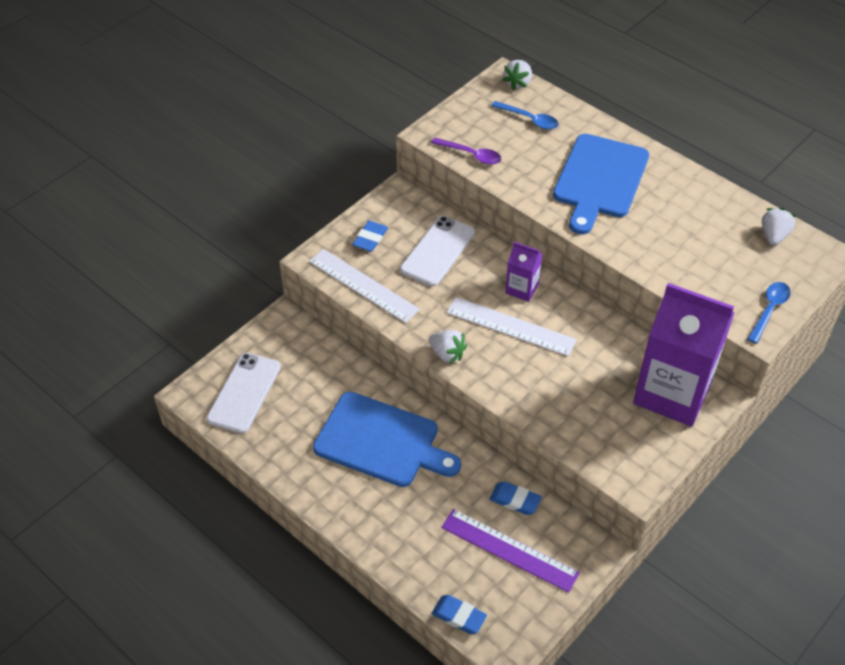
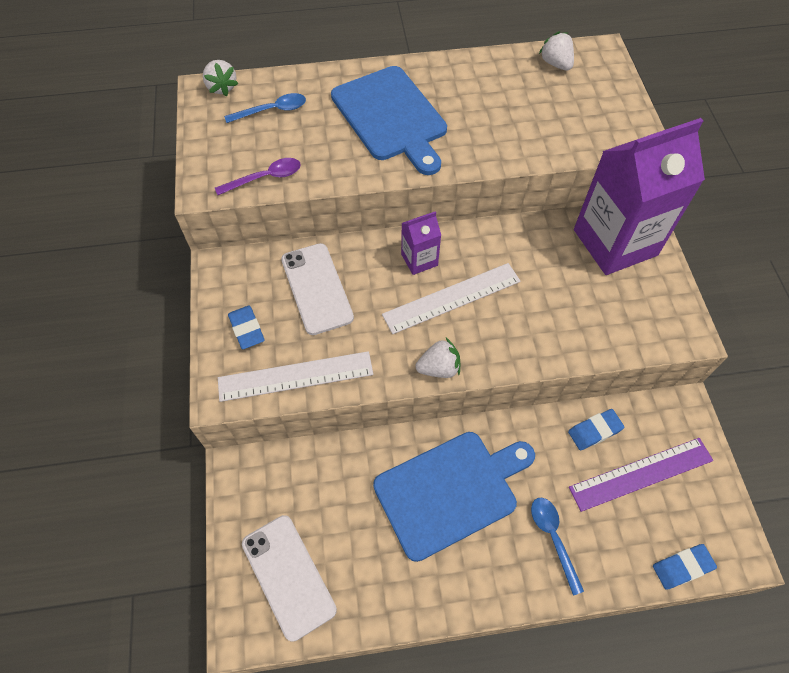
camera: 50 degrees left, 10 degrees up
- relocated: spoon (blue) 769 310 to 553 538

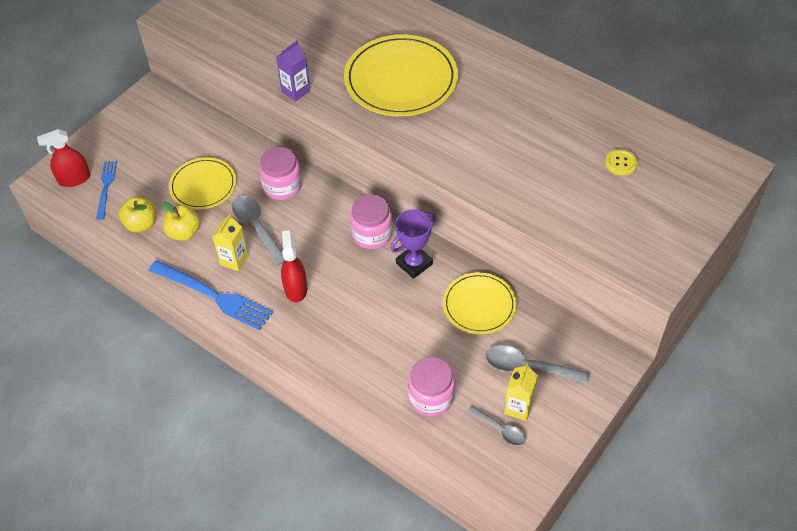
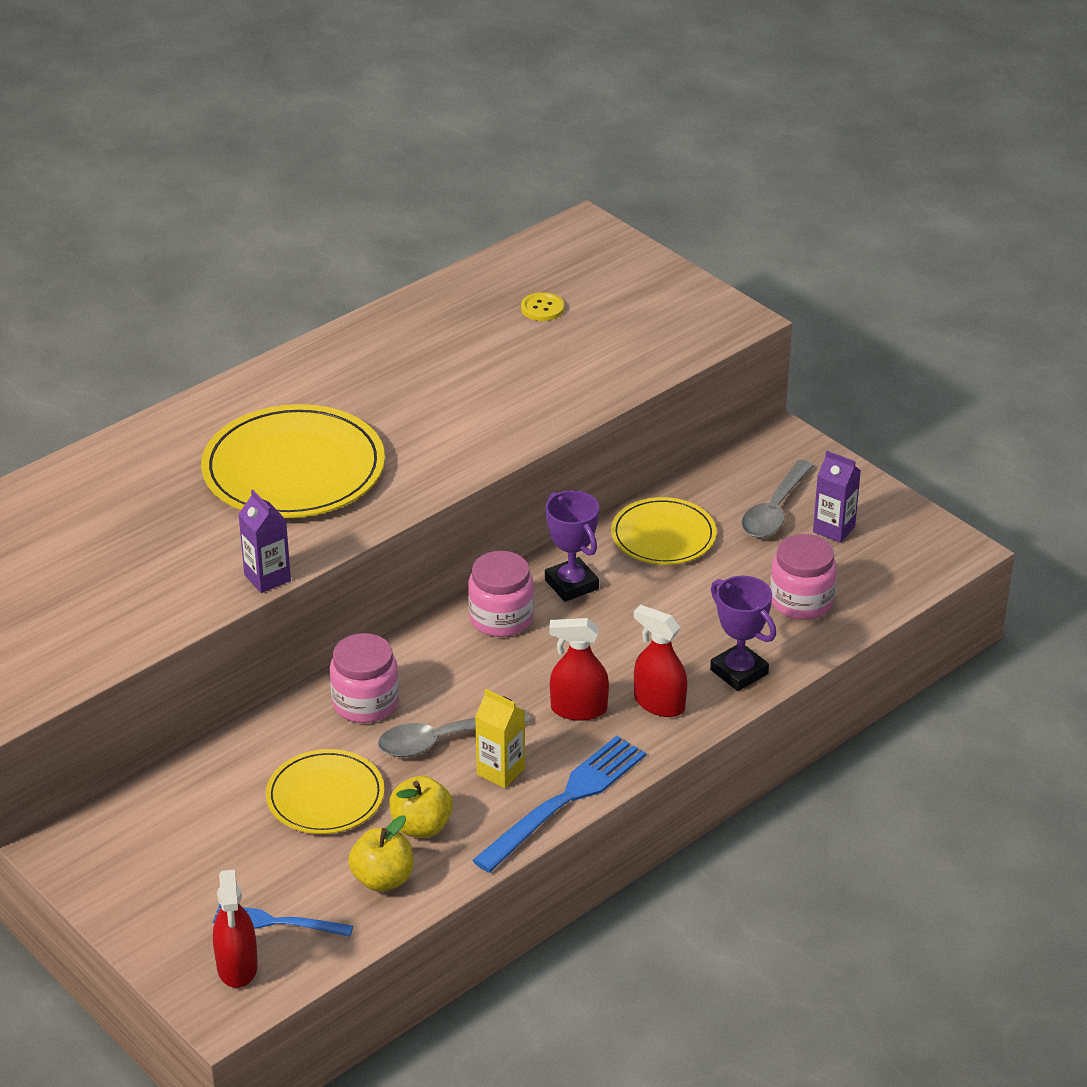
camera: 80 degrees left, 15 degrees down
- colour: carton (yellow) 518 407 to carton (purple) 834 529
- missing: spoon (grey) 500 429
- appeared: trophy (purple) 739 672
- appeared: spray bottle (red) 659 703

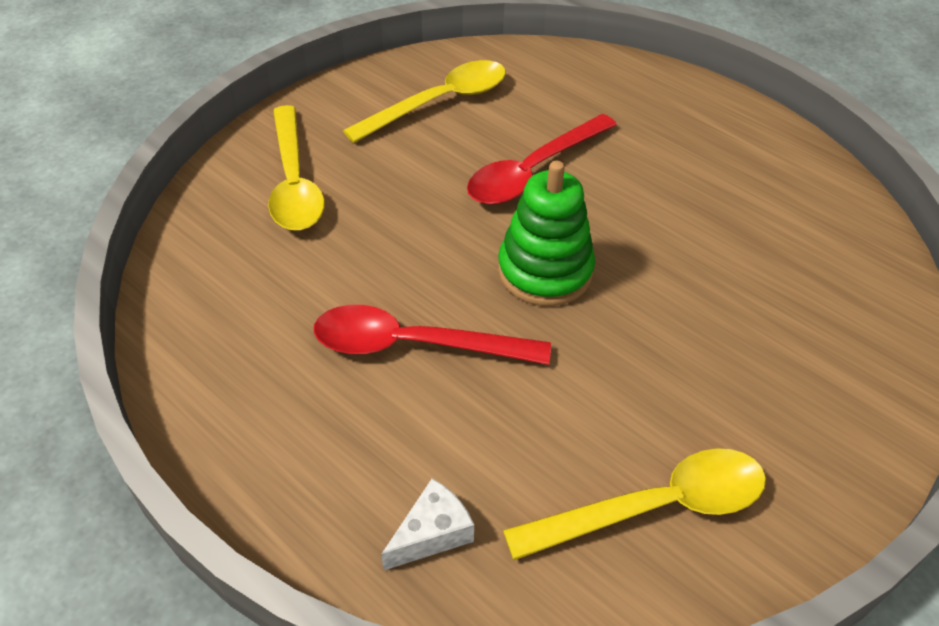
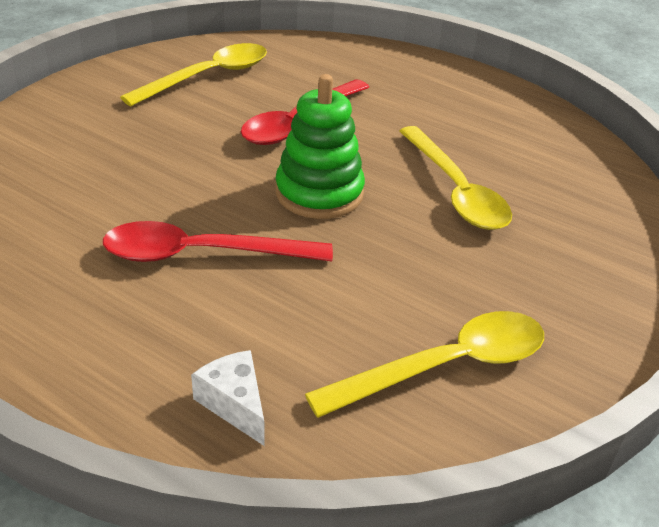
camera: 10 degrees left, 10 degrees down
- relocated: spoon (yellow) 294 182 to 455 190
- spun: cheese (white) 432 533 = 234 404 75 degrees counterclockwise

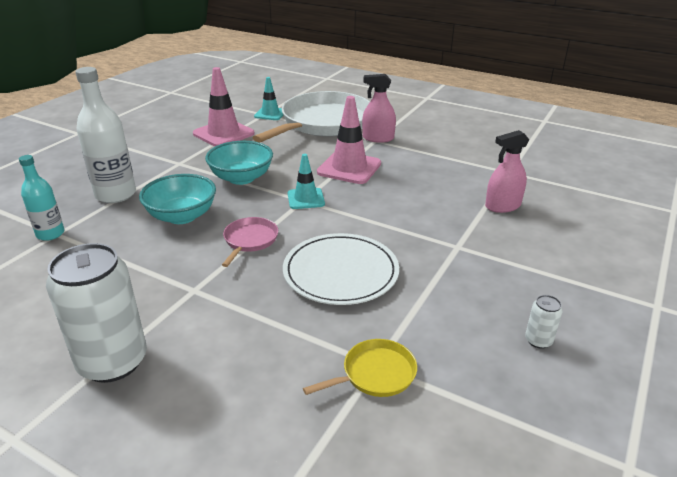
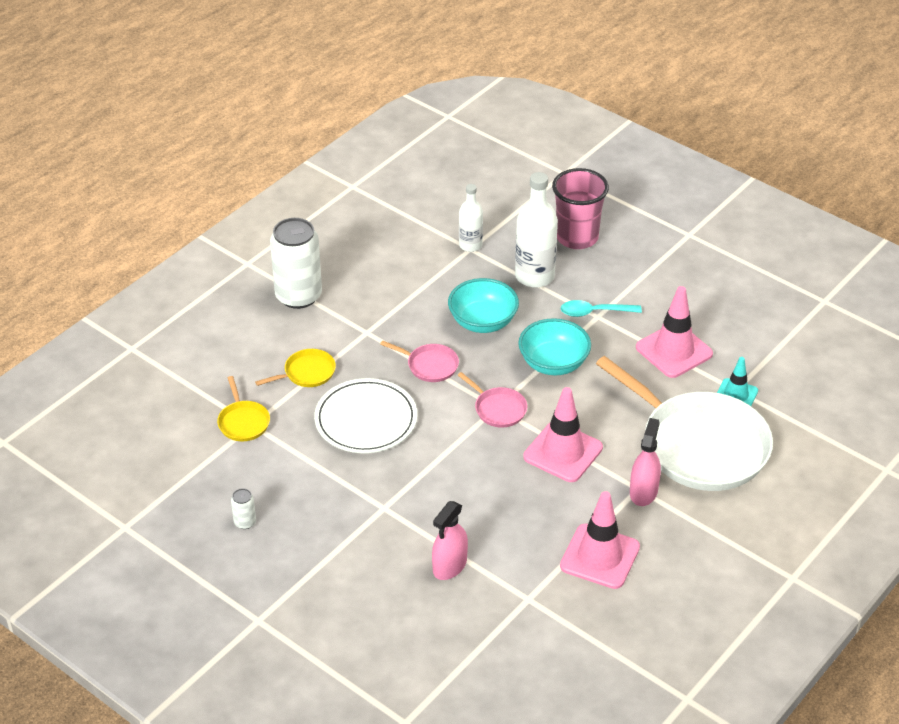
camera: 100 degrees right, 10 degrees up
- spun: spray bottle (pink) 503 206 = 449 566 135 degrees counterclockwise
- exchanged: traffic cone (turquoise) 306 199 to pan (pink) 498 409
- colour: bottle (turquoise) 50 234 to bottle (white) 470 245
- appeared: cup (pink) 577 237
- appeared: spoon (turquoise) 594 312
- appeared: pan (yellow) 307 373
- appeared: traffic cone (pink) 600 556

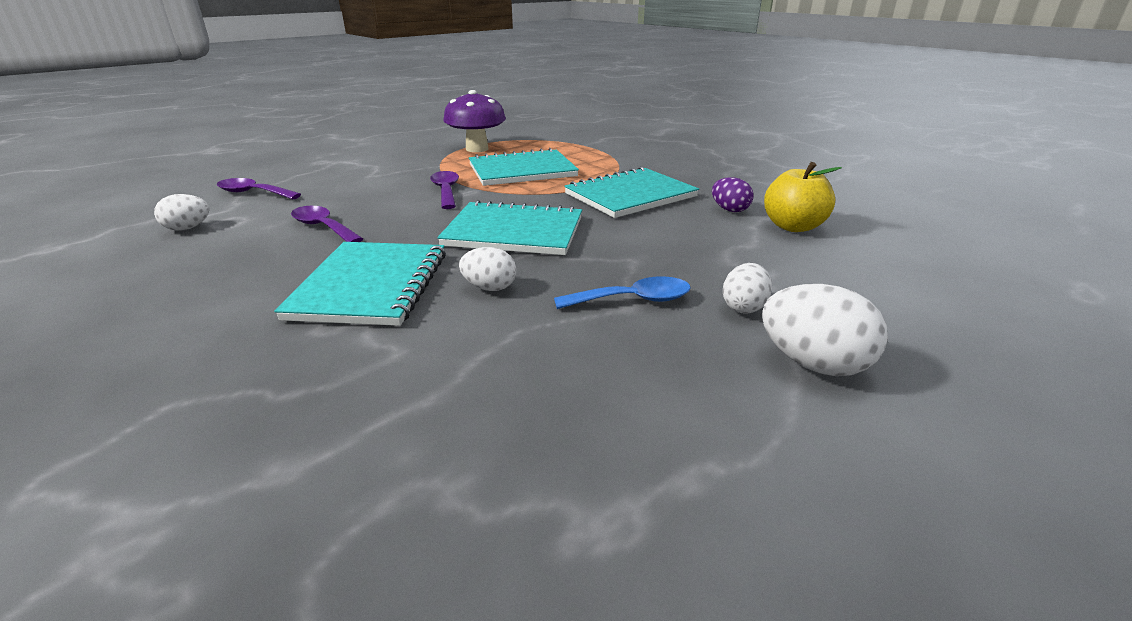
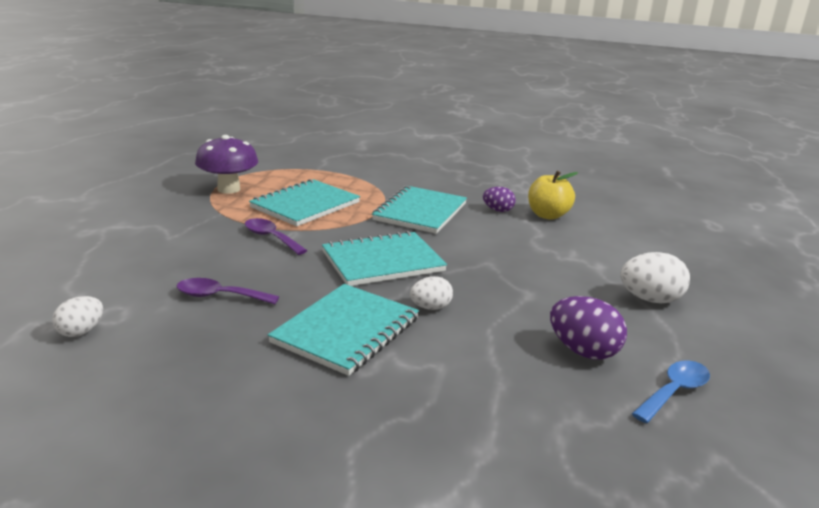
camera: 35 degrees left, 5 degrees down
- missing: spoon (purple) 253 193
- spun: notebook (turquoise) 370 285 = 346 330 60 degrees clockwise
- missing: egg (white) 743 307
- relocated: spoon (blue) 633 300 to 674 391
- appeared: egg (purple) 583 351

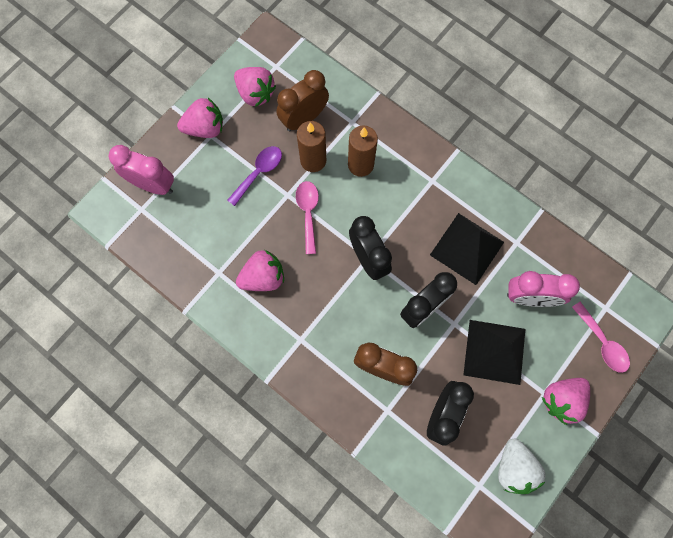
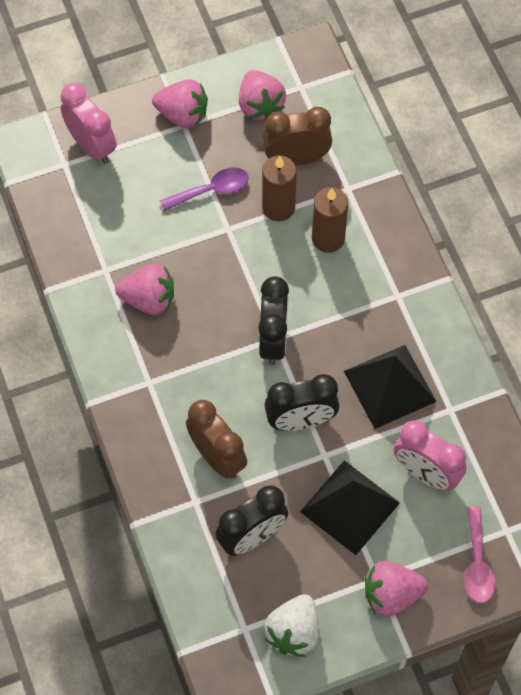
camera: 30 degrees right, 10 degrees down
- missing: spoon (pink) 308 213

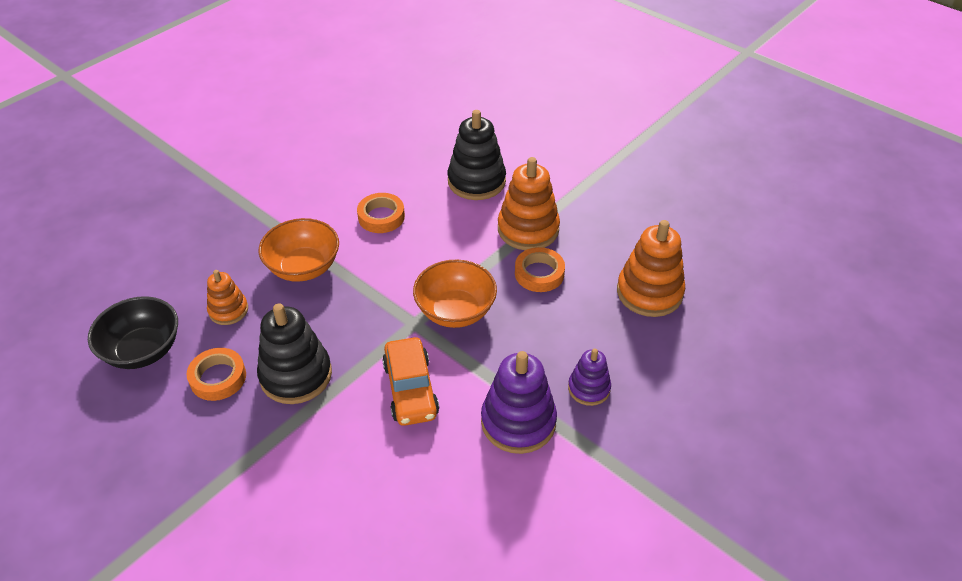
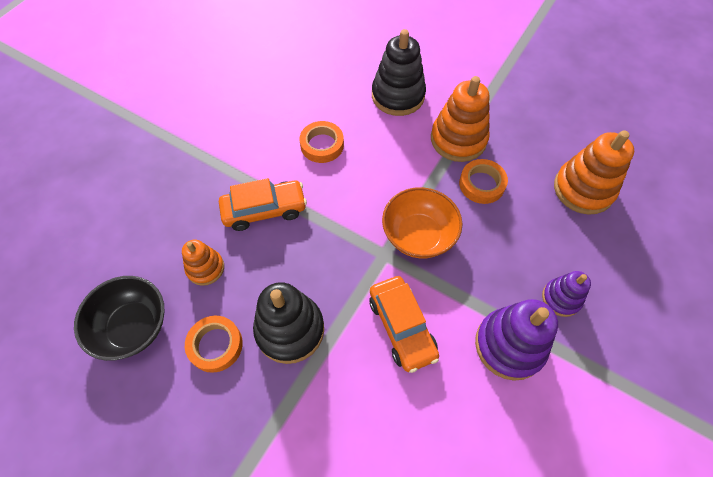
camera: 10 degrees left, 15 degrees up
- exchanged: bowl (orange) 303 267 to car (orange) 264 210

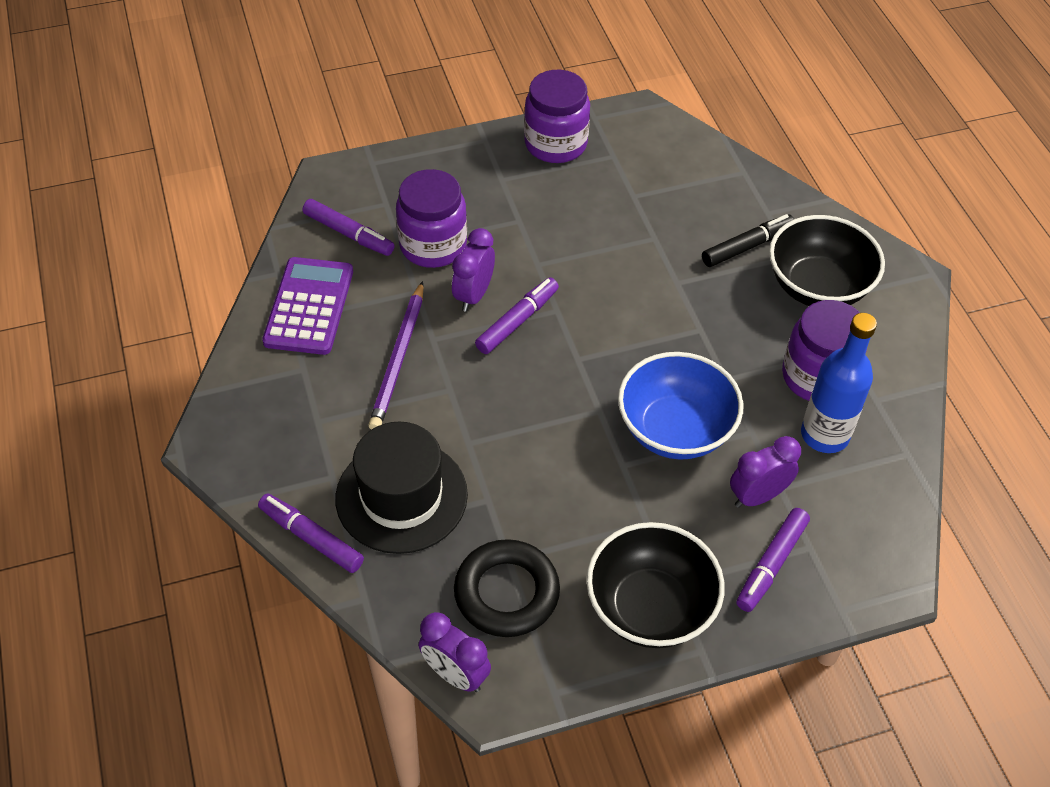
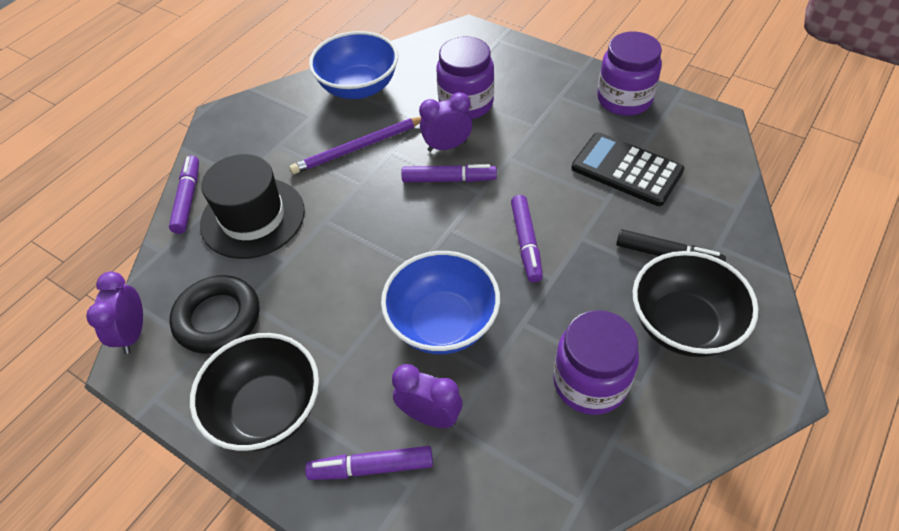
camera: 55 degrees right, 0 degrees up
- relocated: marker (purple) 349 234 to 526 243
- exchanged: calculator (purple) 309 306 to bowl (blue) 359 87
- missing: bottle (blue) 824 435
- appeared: calculator (black) 626 170

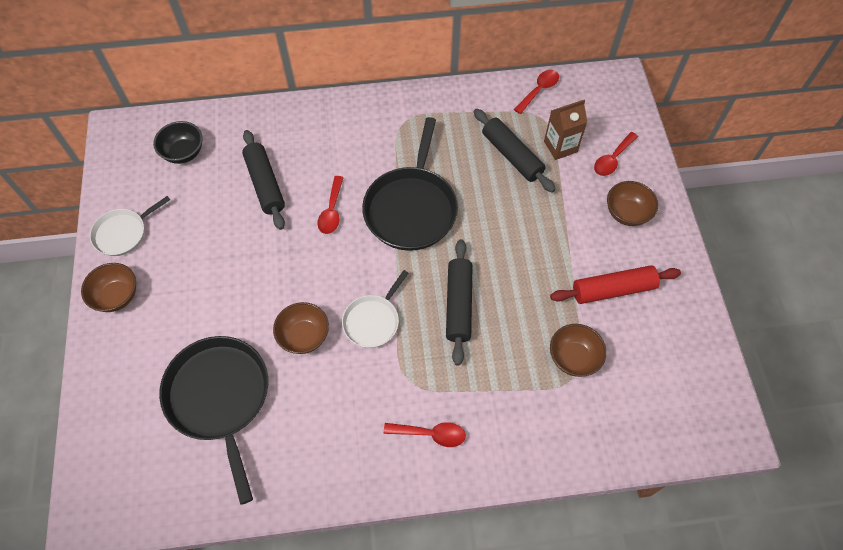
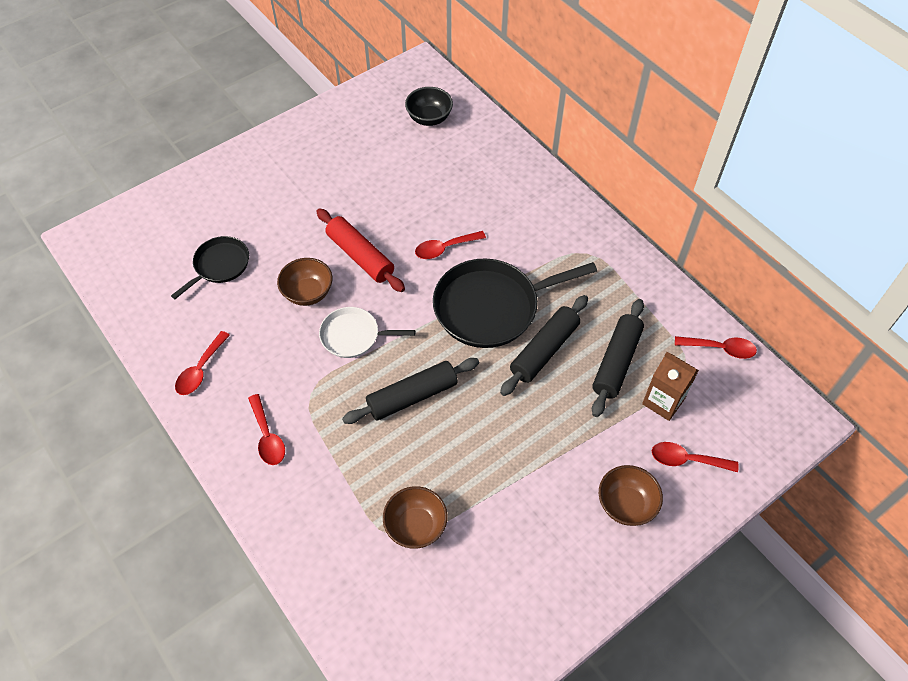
camera: 60 degrees right, 5 degrees down
- relocated: rolling pin (black) 265 184 to 544 350
- missing: pan (white) 123 233
- missing: bowl (brown) 117 296
- relocated: rolling pin (red) 613 289 to 360 256
- size: pan (black) 220 397 = 220 265 x0.56
- appeared: spoon (red) 200 370

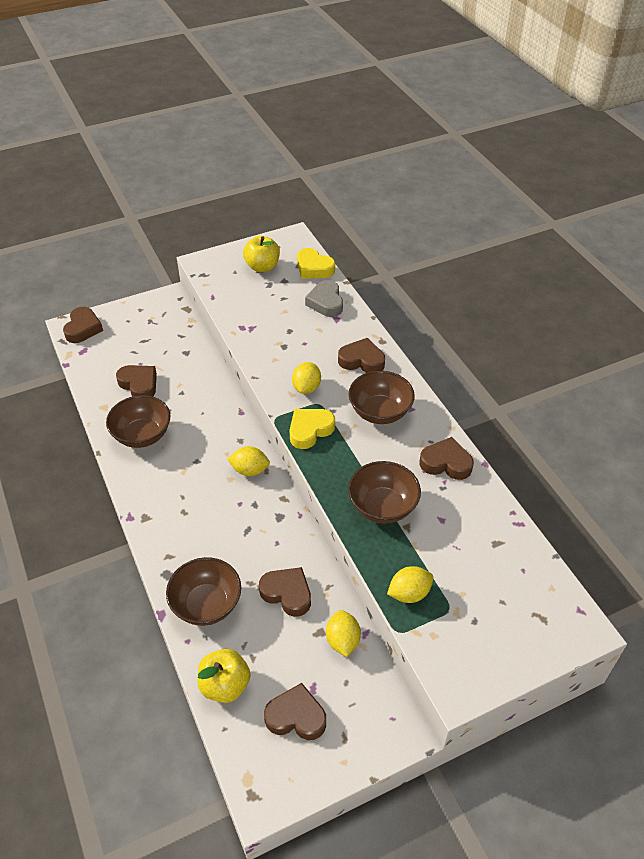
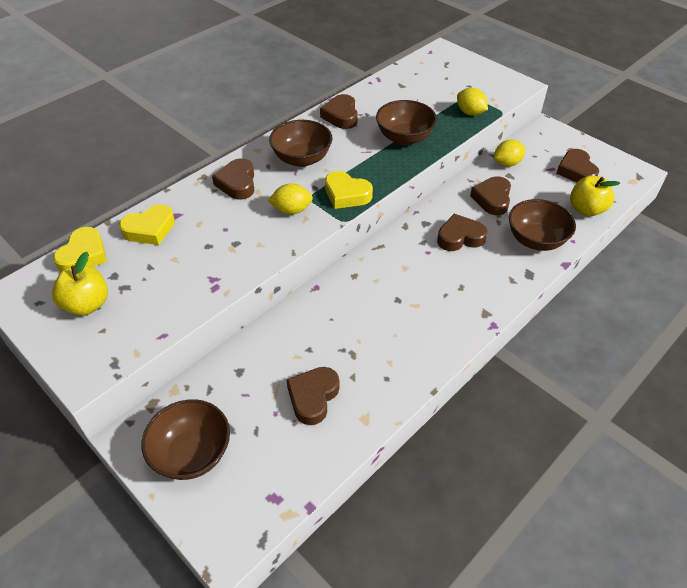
camera: 110 degrees left, 0 degrees up
- colour: heart (grey) 326 302 to heart (yellow) 150 229
- relocated: heart (brown) 83 328 to 460 237
- relocated: bowl (brown) 142 435 to 192 453
- missing: lemon (yellow) 250 470

